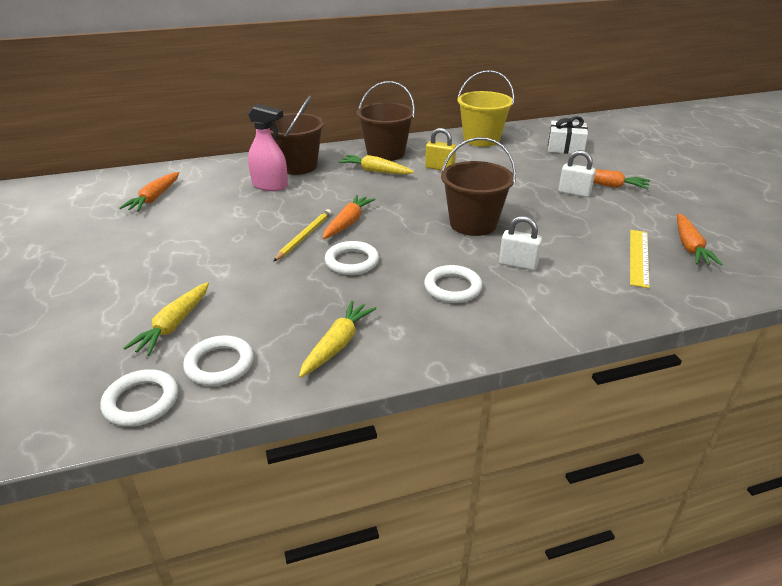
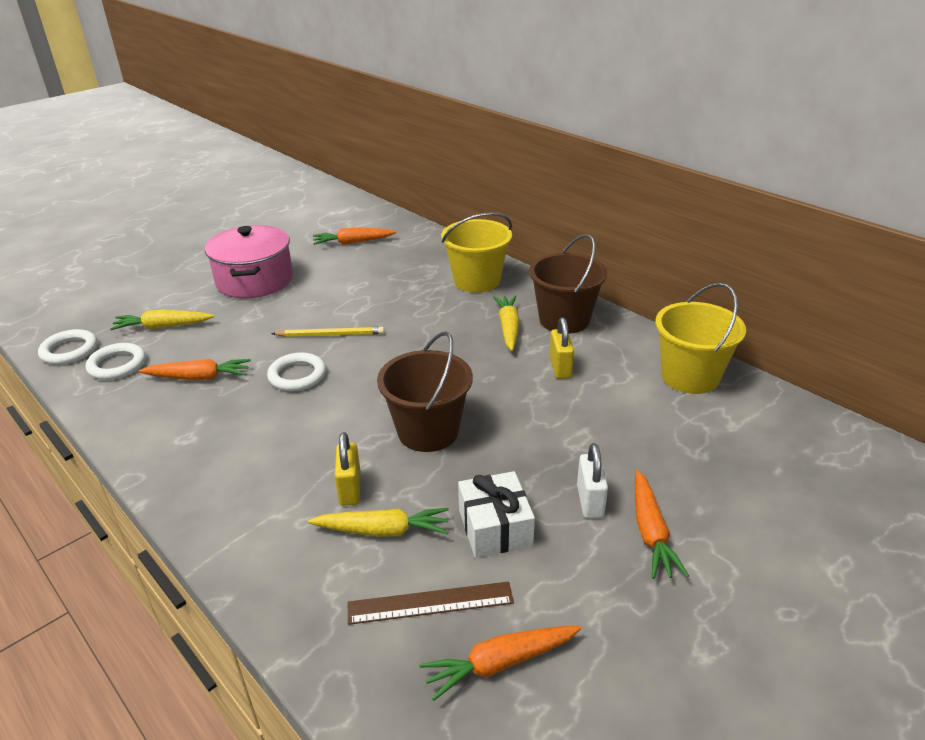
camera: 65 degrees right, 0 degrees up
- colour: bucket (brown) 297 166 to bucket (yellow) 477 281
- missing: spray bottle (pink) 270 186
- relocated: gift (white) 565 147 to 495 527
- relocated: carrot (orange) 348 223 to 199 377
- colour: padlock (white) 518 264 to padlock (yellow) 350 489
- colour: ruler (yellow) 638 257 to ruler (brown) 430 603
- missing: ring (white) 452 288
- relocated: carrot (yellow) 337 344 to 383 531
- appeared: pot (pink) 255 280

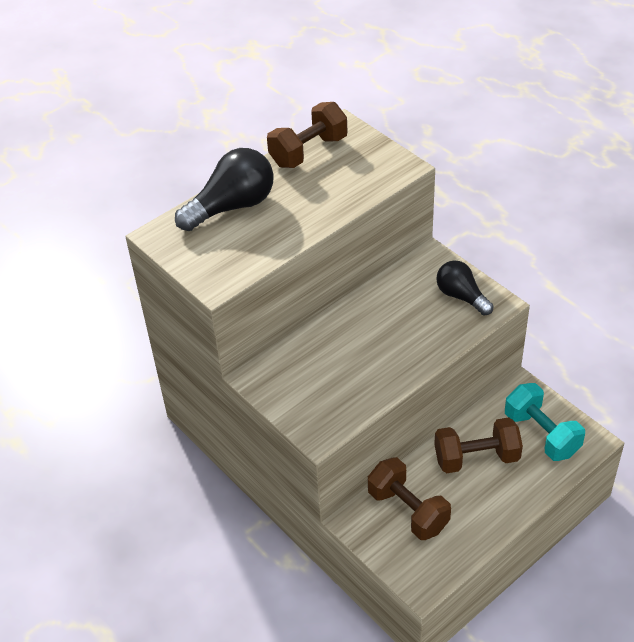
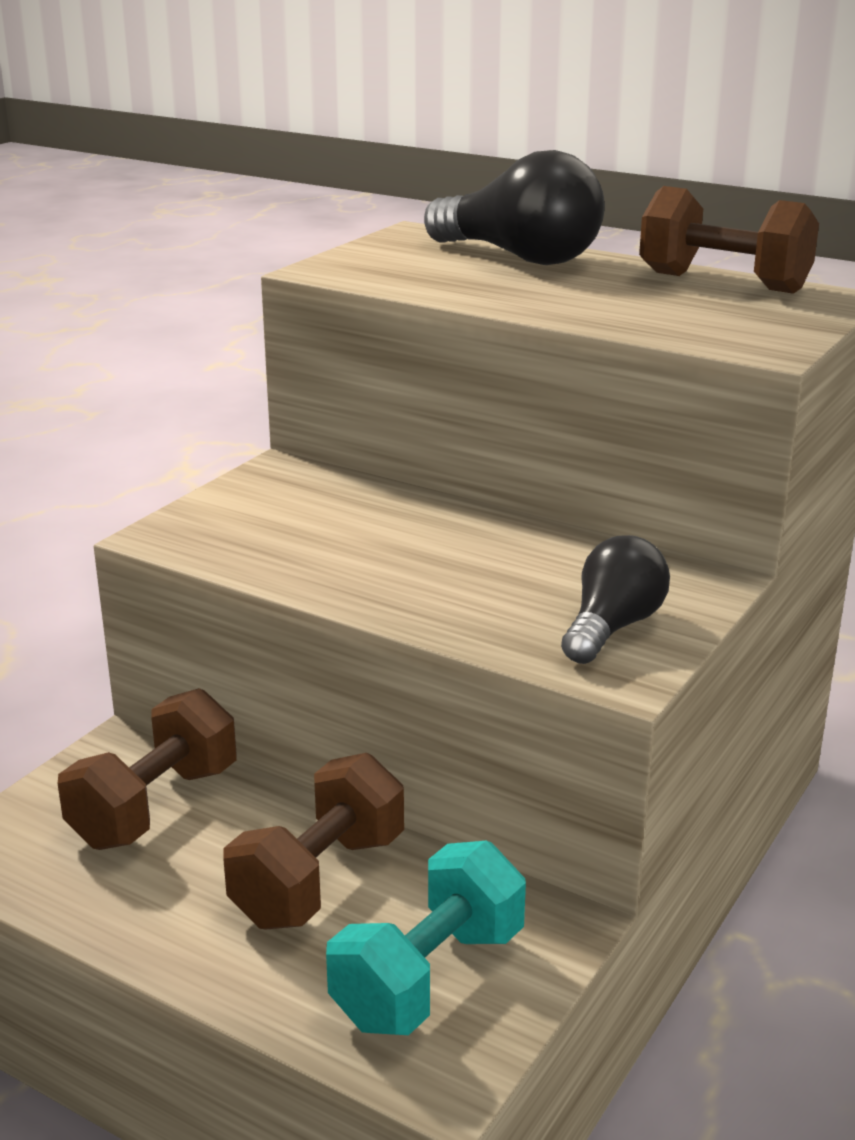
camera: 70 degrees right, 20 degrees down
- spun: dumbbell (brown) 476 458 = 319 880 60 degrees clockwise

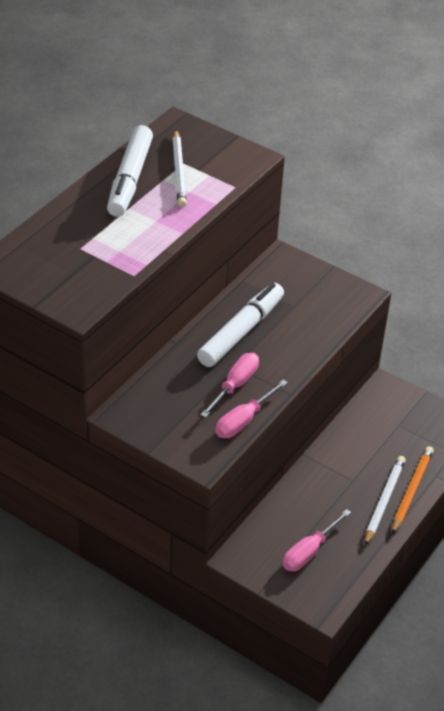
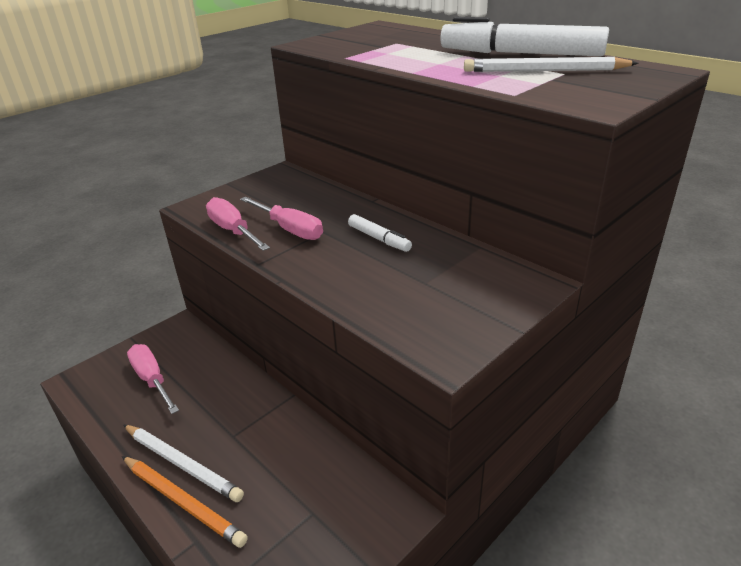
camera: 105 degrees right, 10 degrees down
- size: marker (white) 241 332 = 379 239 x0.49

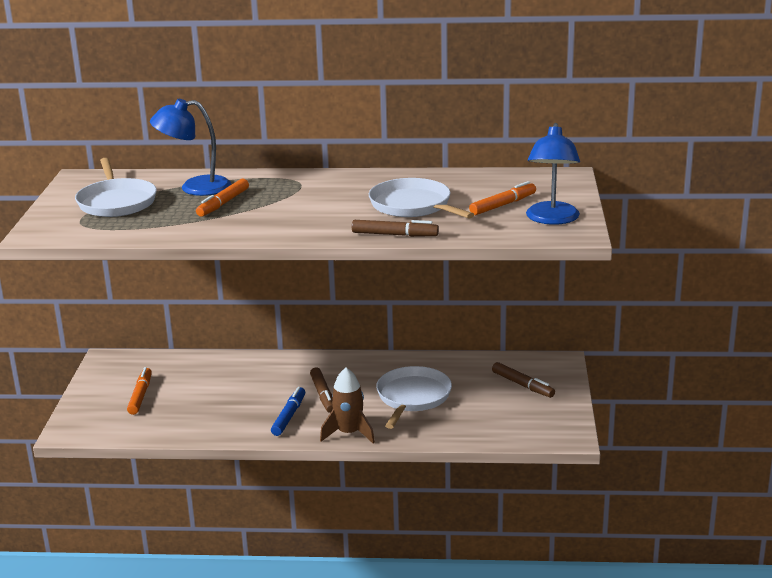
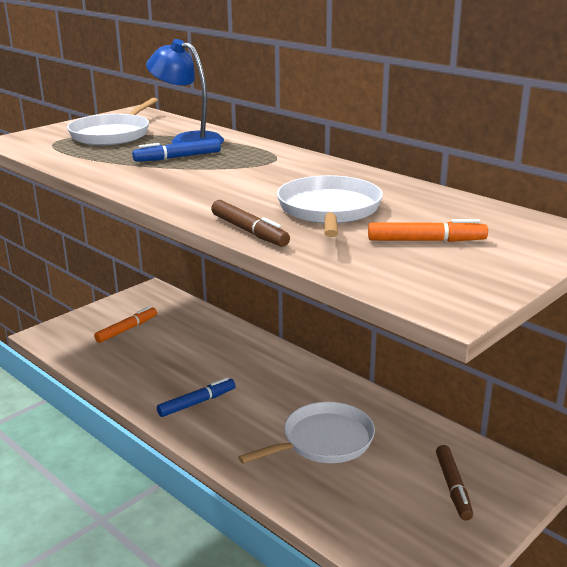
camera: 40 degrees right, 0 degrees up
- missing: lamp (blue) 552 219
- colour: marker (orange) 223 203 to marker (blue) 177 157
- missing: marker (brown) 323 395
- missing: rocket (brown) 349 433

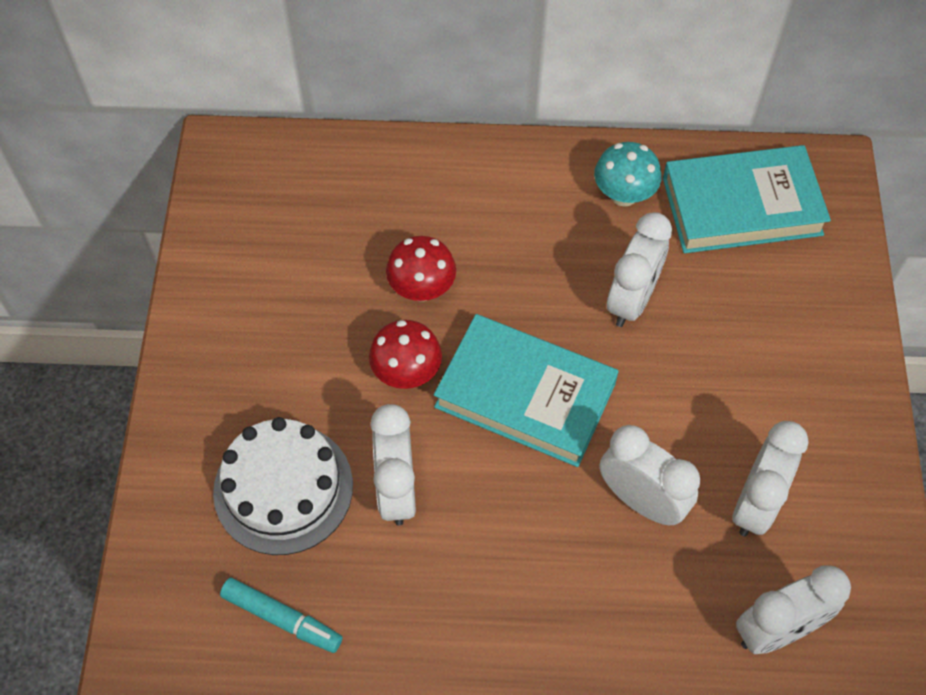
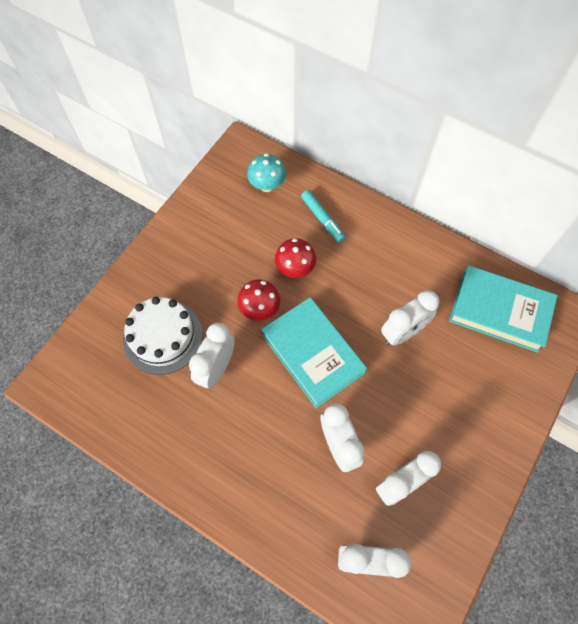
camera: 30 degrees right, 5 degrees up
- relocated: mushroom (turquoise) 623 195 to 267 185
- relocated: marker (turquoise) 282 618 to 322 219

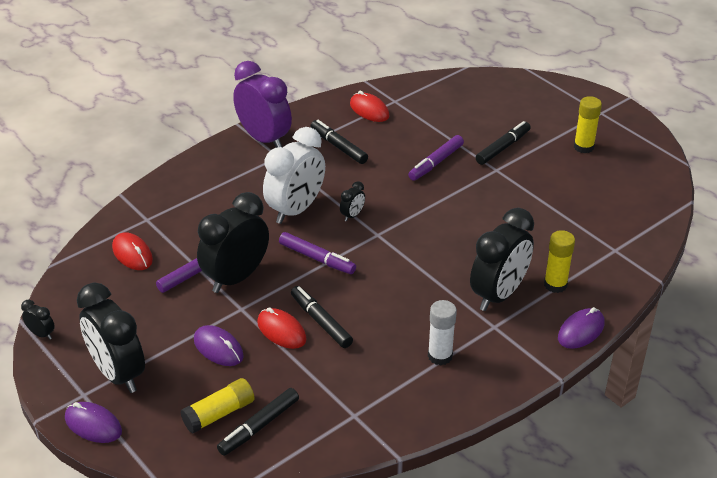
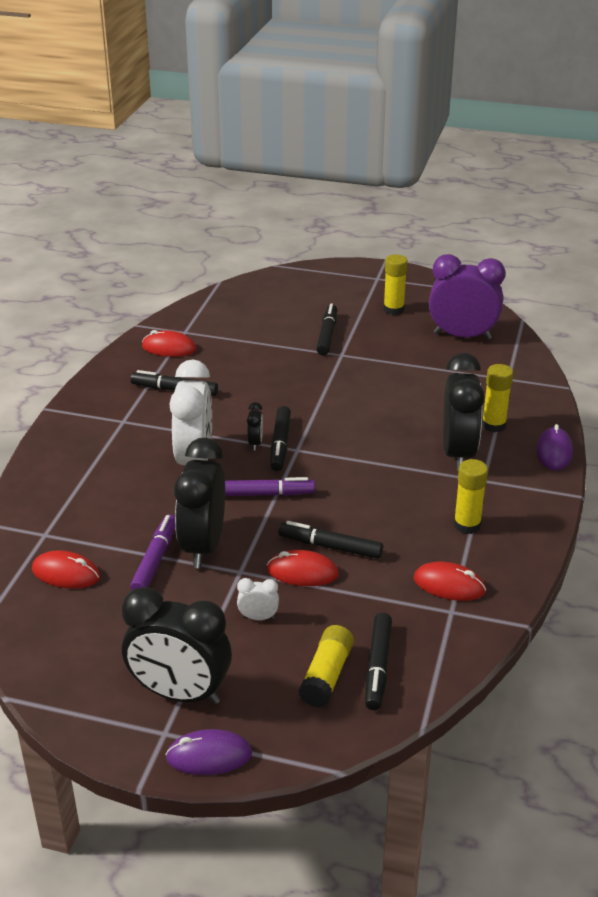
camera: 35 degrees left, 5 degrees down
- relocated: clock (purple) 264 139 to 462 336
- missing: marker (purple) 436 163
- missing: clock (black) 41 334
- colour: glue stick (white) 440 356 to glue stick (yellow) 467 525
- exchanged: mouse (purple) 218 348 to clock (white) 258 617
- appeared: marker (black) 280 444
- appeared: mouse (red) 449 585

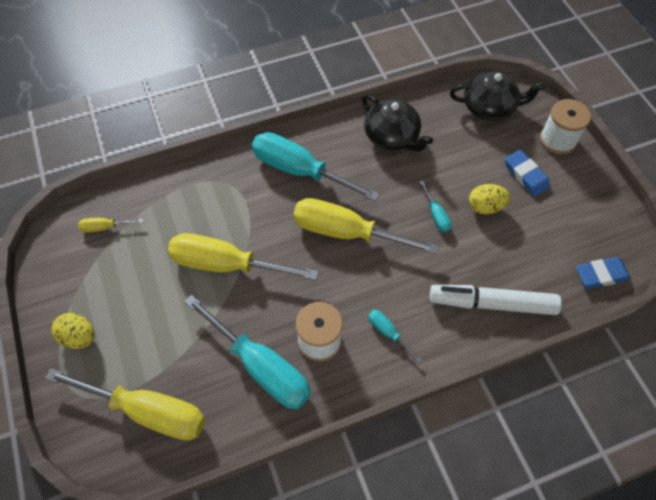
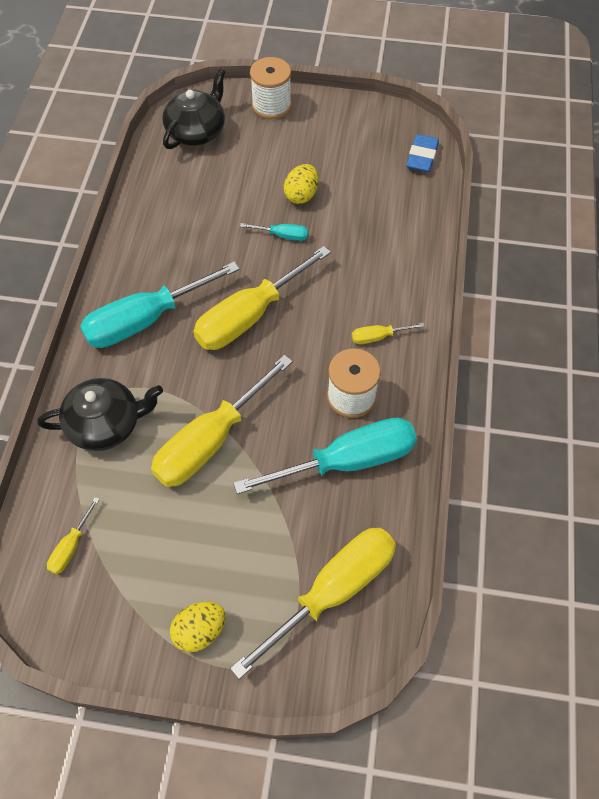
camera: 60 degrees left, 0 degrees up
- relocated: teapot (black) 392 136 to 106 424
- missing: eraser (blue) 526 175
- missing: marker (white) 492 304
- colour: screwdriver (turquoise) 388 333 to screwdriver (yellow) 378 337

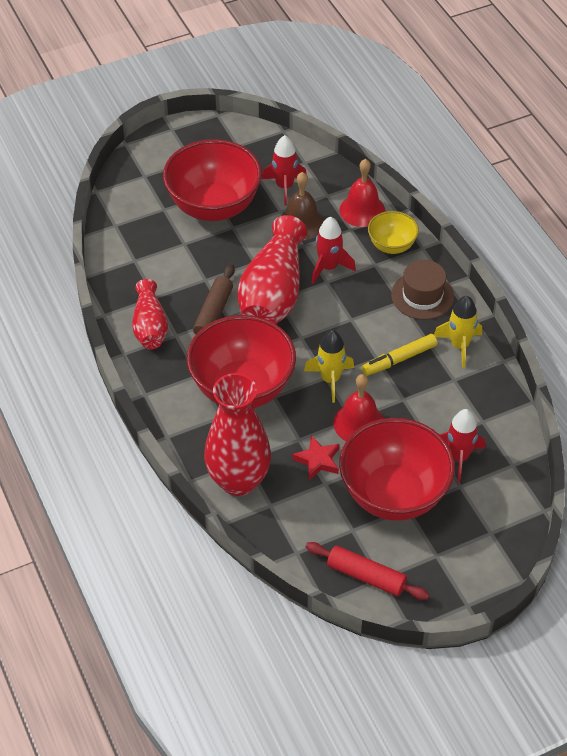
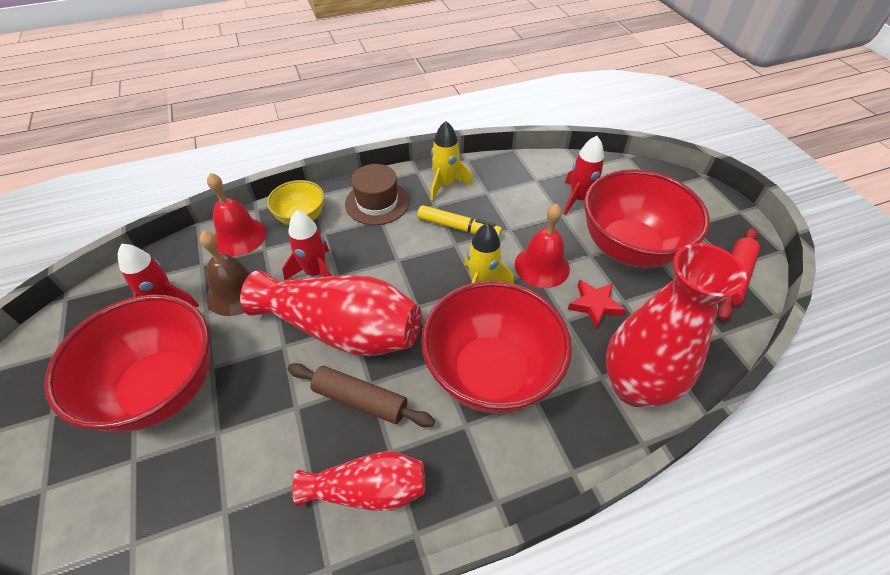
camera: 85 degrees left, 0 degrees up
- spun: marker (yellow) 399 359 = 458 227 45 degrees counterclockwise

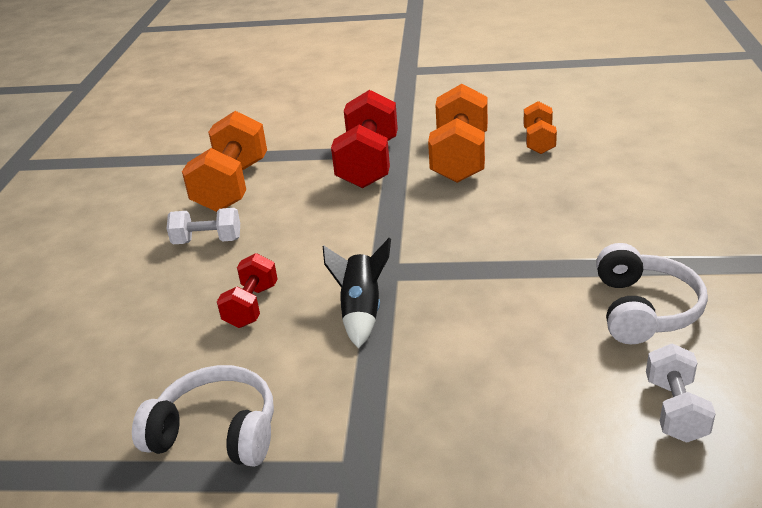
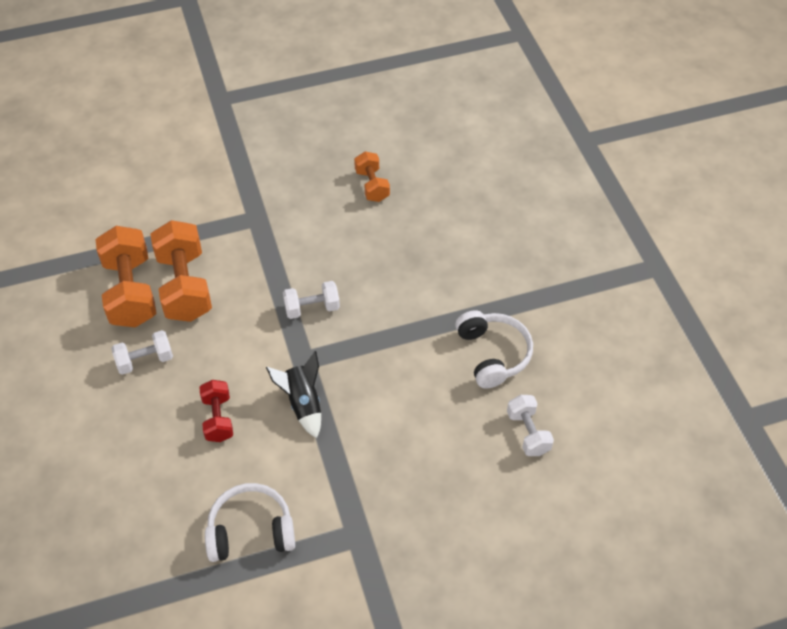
camera: 25 degrees left, 20 degrees up
- relocated: dumbbell (orange) 460 158 to 185 286
- missing: dumbbell (red) 368 164
- appeared: dumbbell (white) 312 308

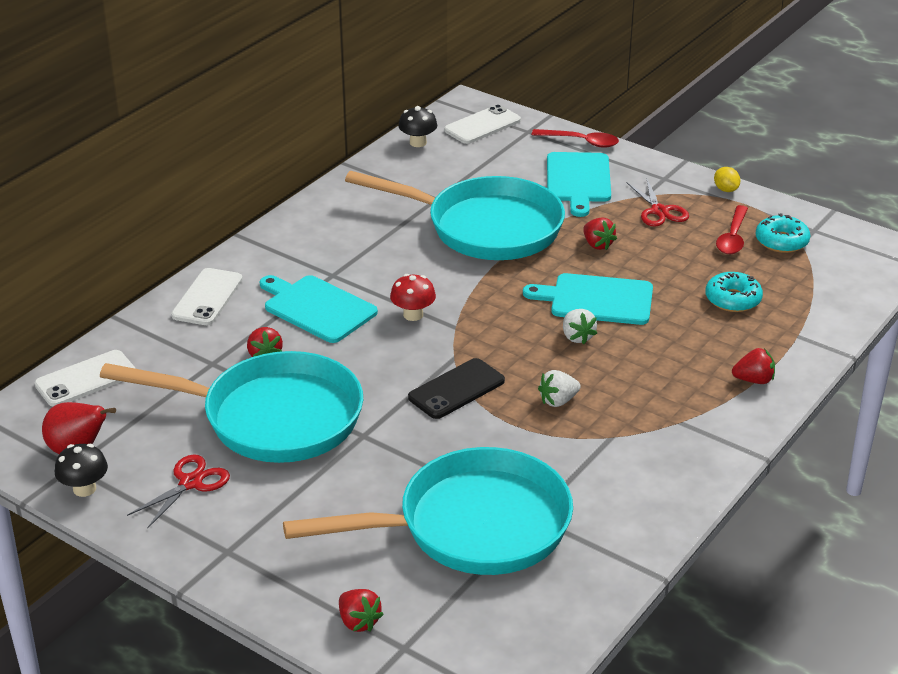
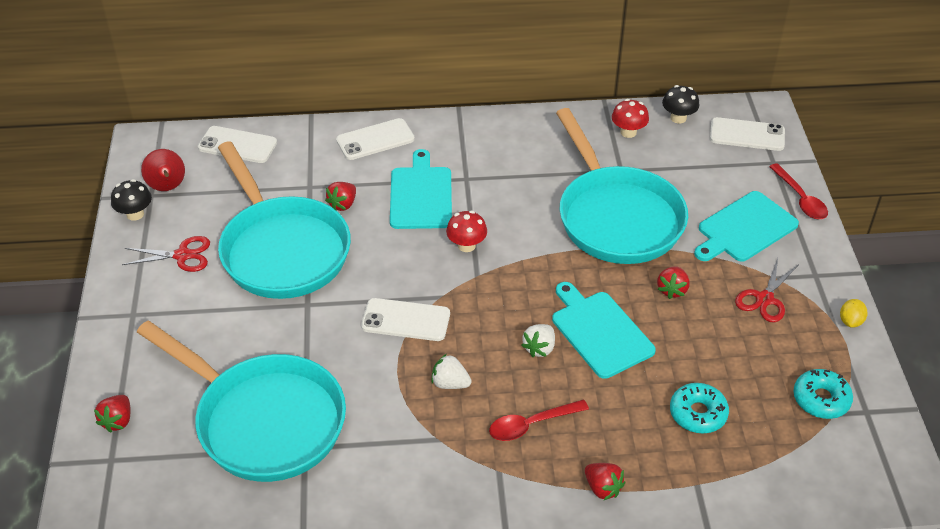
camera: 50 degrees right, 10 degrees up
- relocated: spoon (red) 733 237 to 531 425
- colour: phone (black) 456 389 to phone (white) 406 320
- appeared: mushroom (red) 628 132

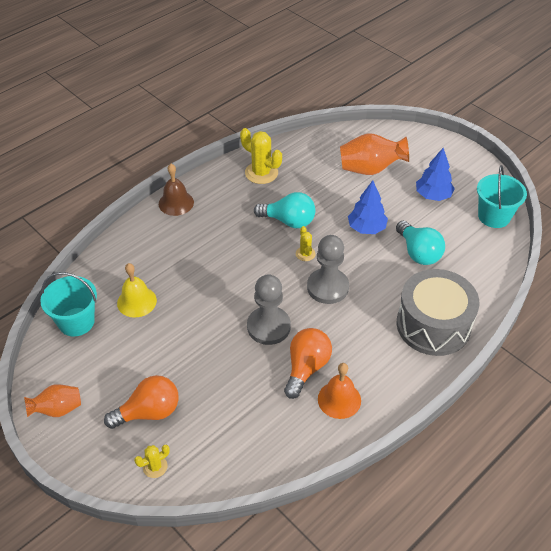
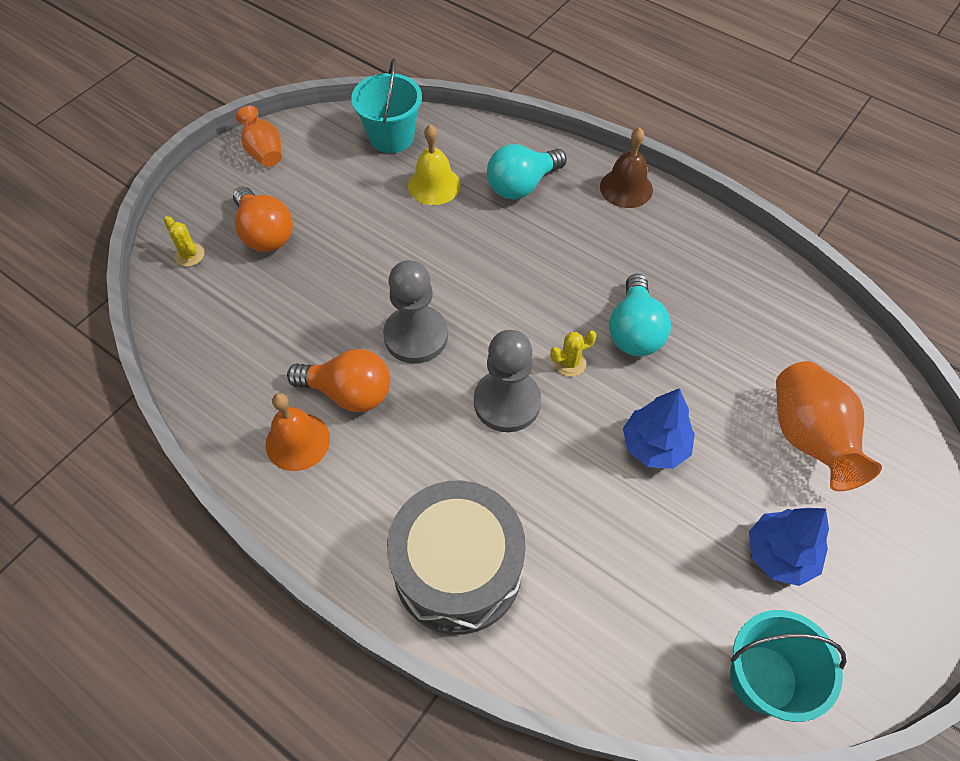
camera: 80 degrees right, 10 degrees up
- missing: cactus (yellow) 261 173
- relocated: light bulb (turquoise) 418 253 to 522 185

